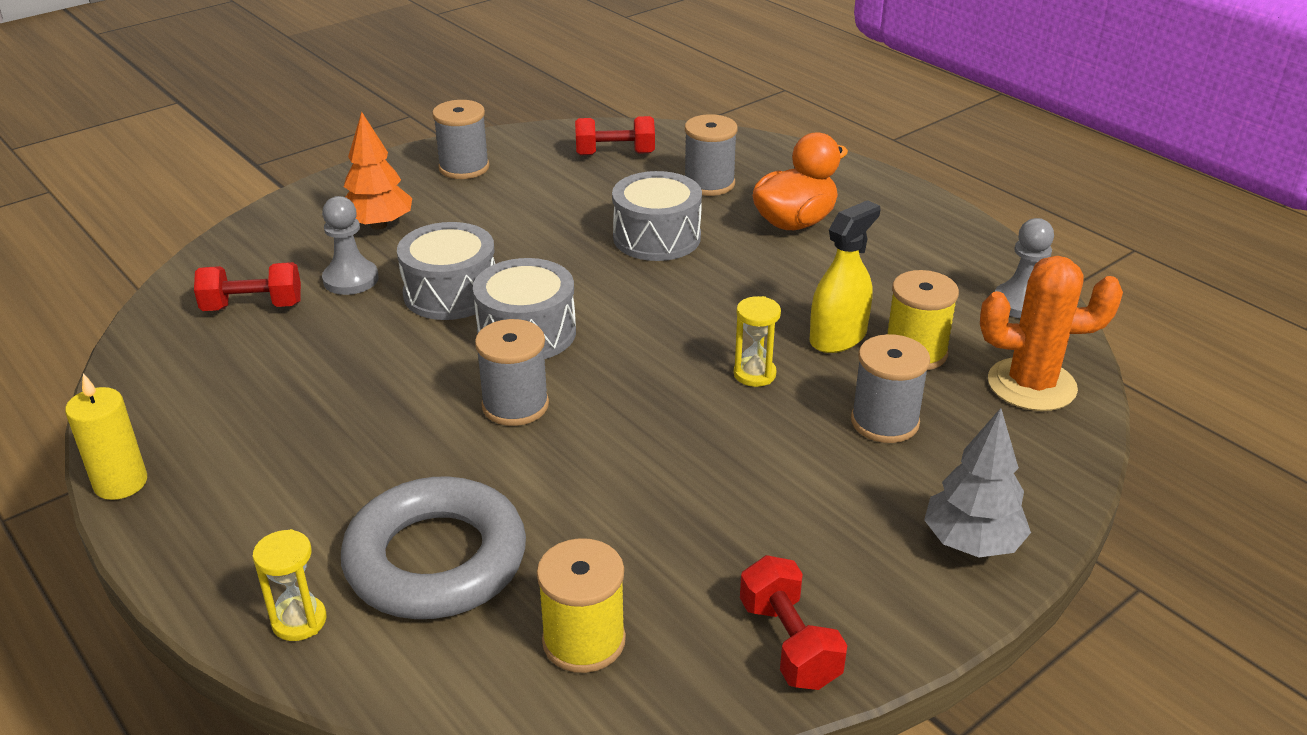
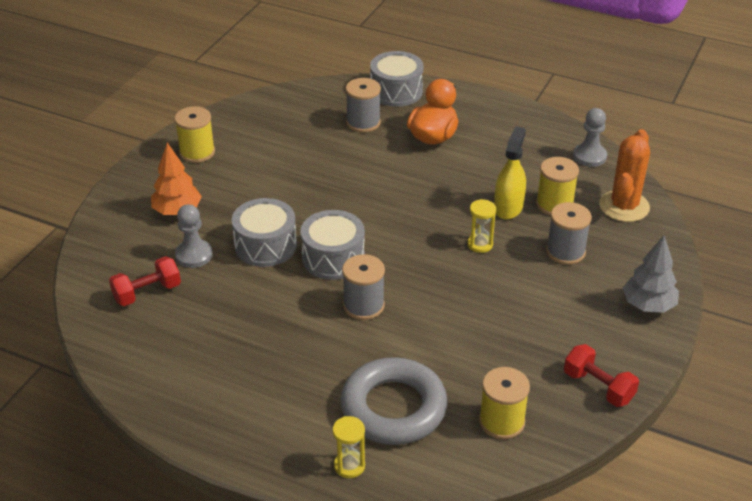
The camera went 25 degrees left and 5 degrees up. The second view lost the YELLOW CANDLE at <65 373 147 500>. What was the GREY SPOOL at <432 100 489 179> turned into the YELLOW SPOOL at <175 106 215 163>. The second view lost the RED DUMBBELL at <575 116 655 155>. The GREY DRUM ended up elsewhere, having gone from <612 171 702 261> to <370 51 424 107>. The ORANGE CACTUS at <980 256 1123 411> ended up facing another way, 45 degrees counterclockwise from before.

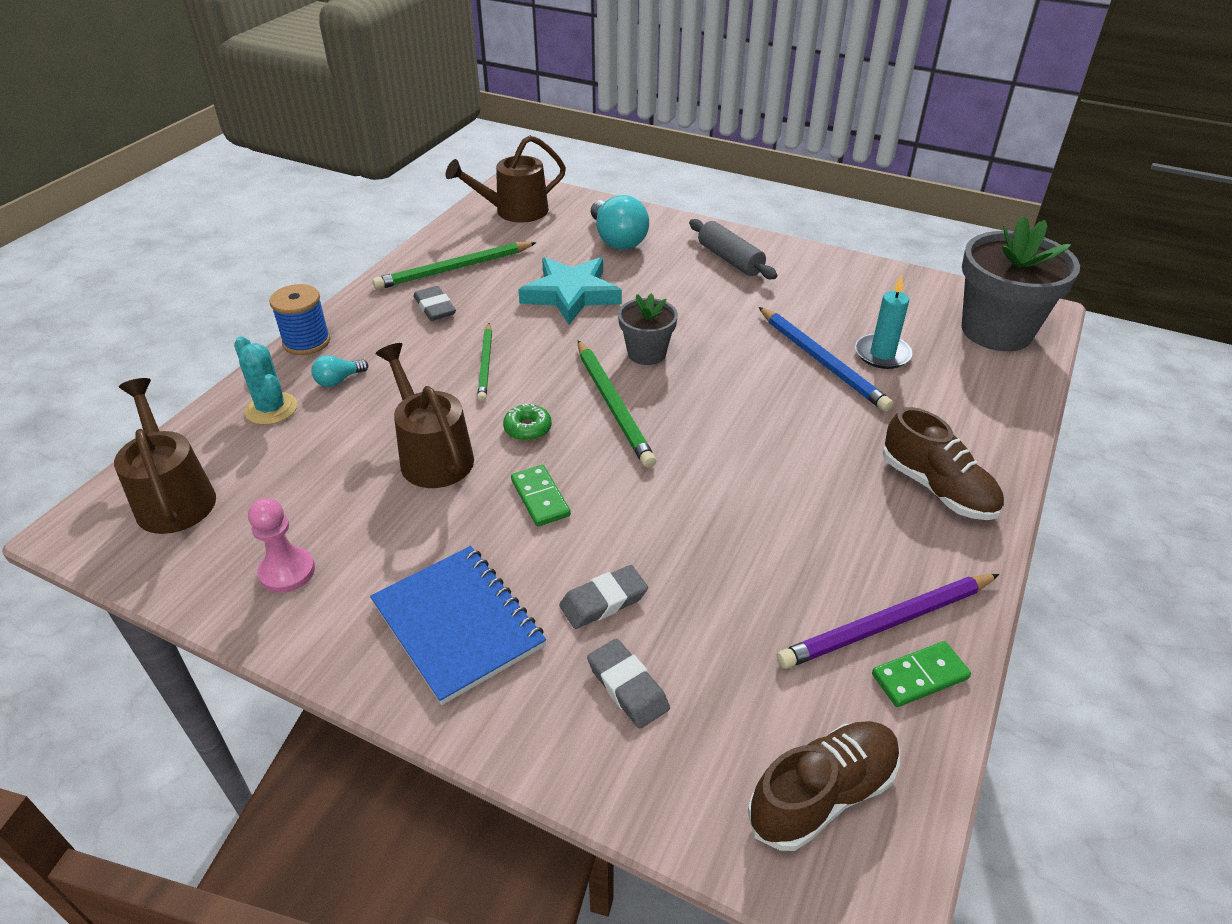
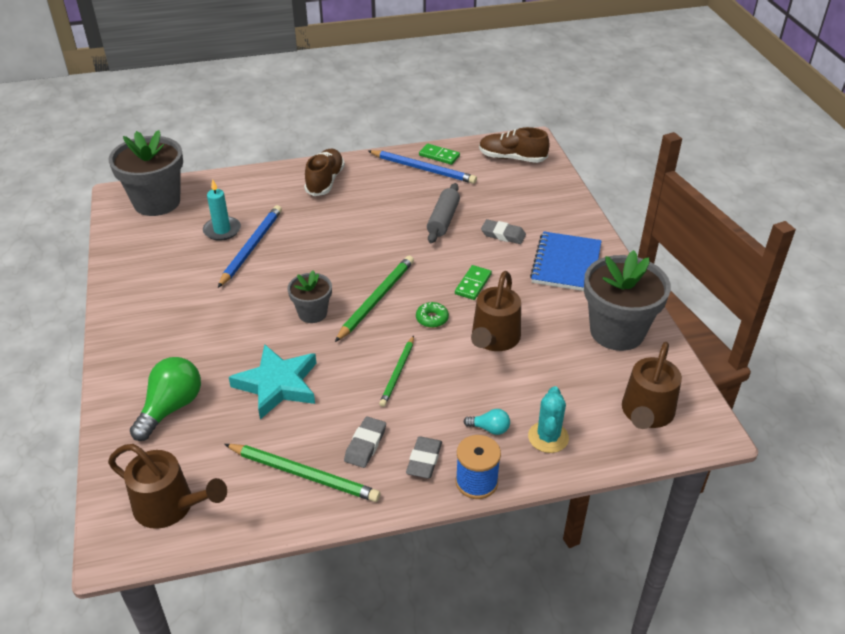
The camera went 130 degrees left and 0 degrees up. Where the PINK PAWN stood at <248 498 315 593>, the GREY FLOWER POT came to stand at <584 250 671 351>. The GREEN PENCIL at <477 323 492 401> ended up facing another way, 150 degrees clockwise from before. The GREY ERASER ended up elsewhere, having gone from <587 639 670 728> to <406 436 442 478>. What was the TURQUOISE LIGHT BULB at <591 195 649 250> turned into the GREEN LIGHT BULB at <130 357 201 441>. The GREY ROLLING PIN ended up elsewhere, having gone from <689 219 777 279> to <427 183 460 243>. What was the PURPLE PENCIL at <777 574 999 669> turned into the BLUE PENCIL at <368 150 477 184>.

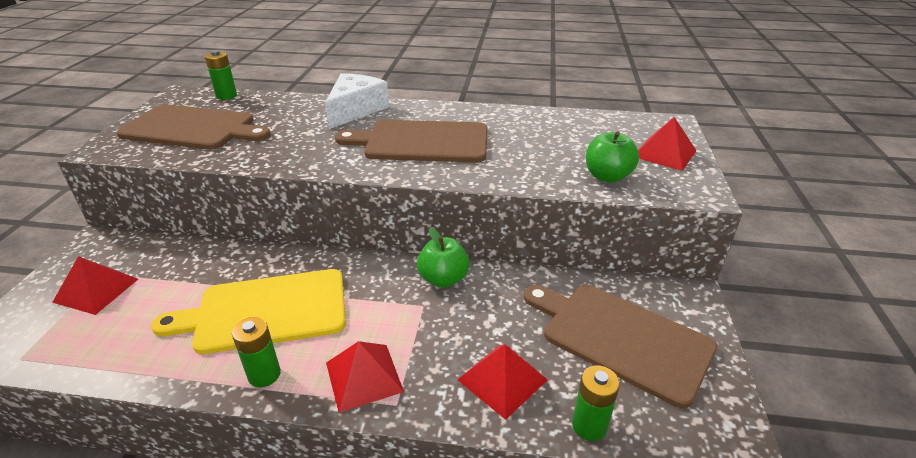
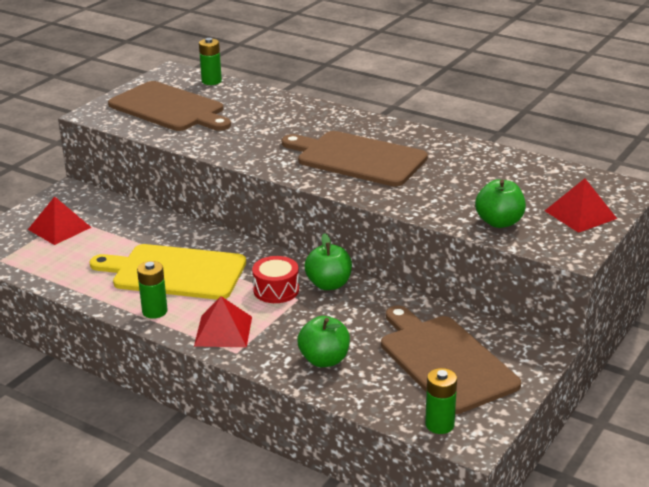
The camera went 25 degrees right and 5 degrees down. The second view lost the WHITE CHEESE at <325 73 389 129>. Where the RED PYRAMID stood at <457 344 548 420>, the GREEN APPLE came to stand at <297 316 350 367>. The GREEN BATTERY ended up elsewhere, having gone from <572 366 620 441> to <425 368 457 434>. The second view gained the RED DRUM at <252 256 299 303>.

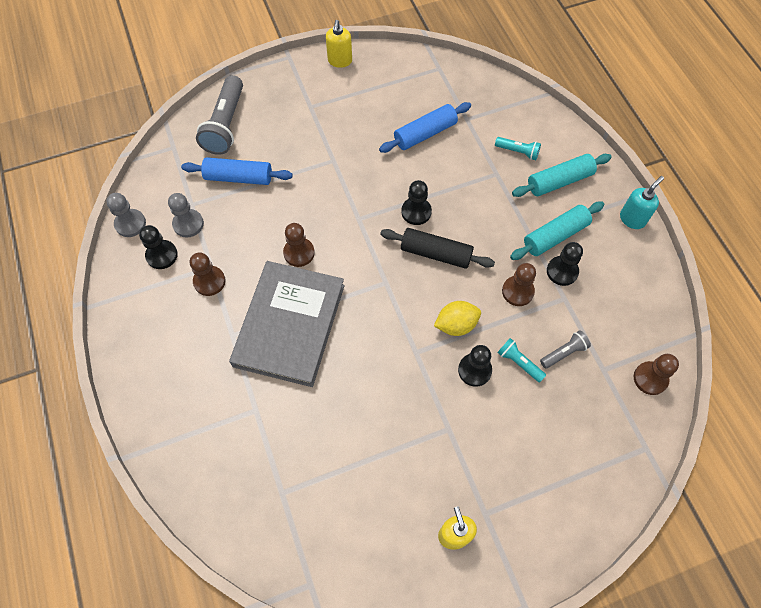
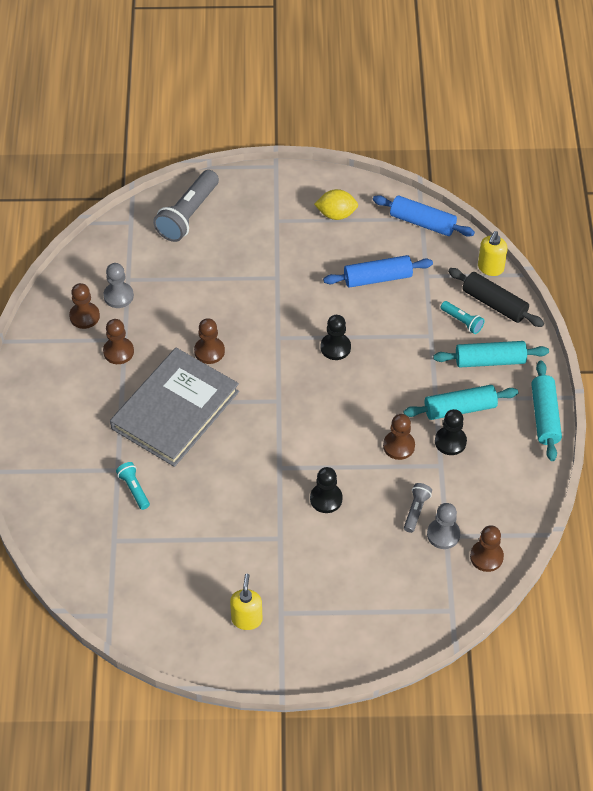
The camera went 20 degrees right and 10 degrees down. The GREY PAWN ended up elsewhere, having gone from <106 193 146 237> to <427 503 460 549>. What was the BLACK PAWN at <139 225 178 269> turned into the BROWN PAWN at <69 283 100 329>. The BLUE ROLLING PIN ended up elsewhere, having gone from <181 157 293 185> to <373 195 475 237>. The YELLOW SOAP DISPENSER ended up elsewhere, having gone from <326 20 352 68> to <478 231 508 276>. The BLACK ROLLING PIN ended up elsewhere, having gone from <380 228 495 269> to <448 268 544 327>. The YELLOW LEMON ended up elsewhere, having gone from <434 301 481 336> to <314 189 358 220>. The TURQUOISE FLASHLIGHT ended up elsewhere, having gone from <497 338 546 383> to <116 462 150 510>. The GREY FLASHLIGHT at <540 330 591 369> ended up facing another way, 60 degrees counterclockwise from before. Where the TURQUOISE SOAP DISPENSER stood at <620 176 664 229>, the TURQUOISE ROLLING PIN came to stand at <531 360 562 461>.

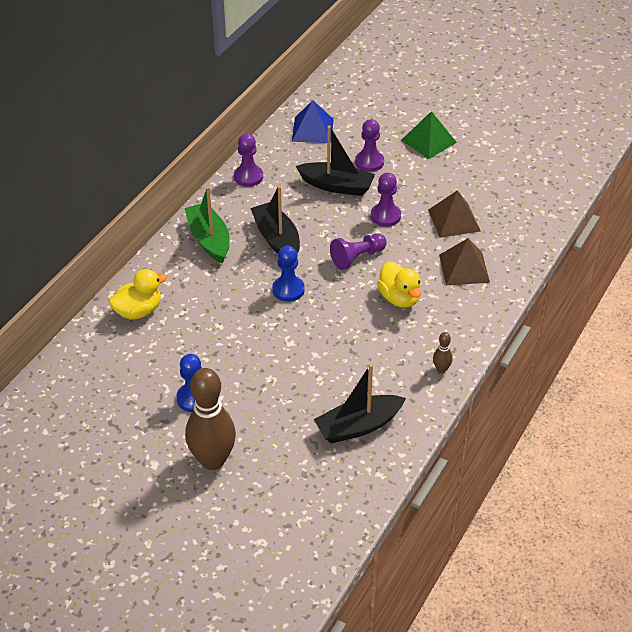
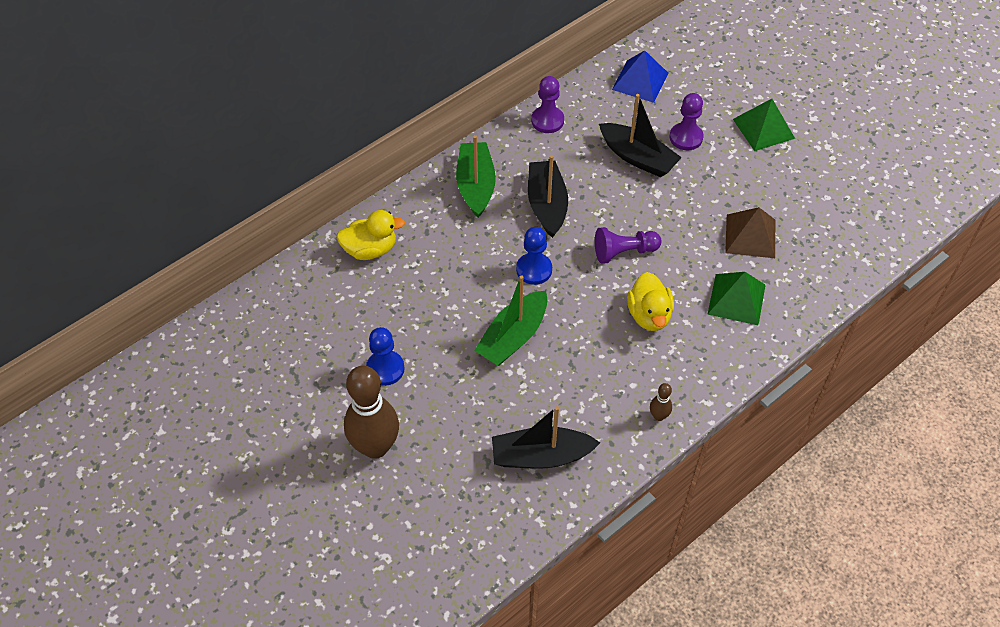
The camera went 20 degrees right and 10 degrees up. The second view lost the PURPLE PAWN at <371 173 401 227>. What was the BROWN PYRAMID at <439 238 490 285> turned into the GREEN PYRAMID at <707 272 765 325>. The second view gained the GREEN BOAT at <474 275 547 366>.

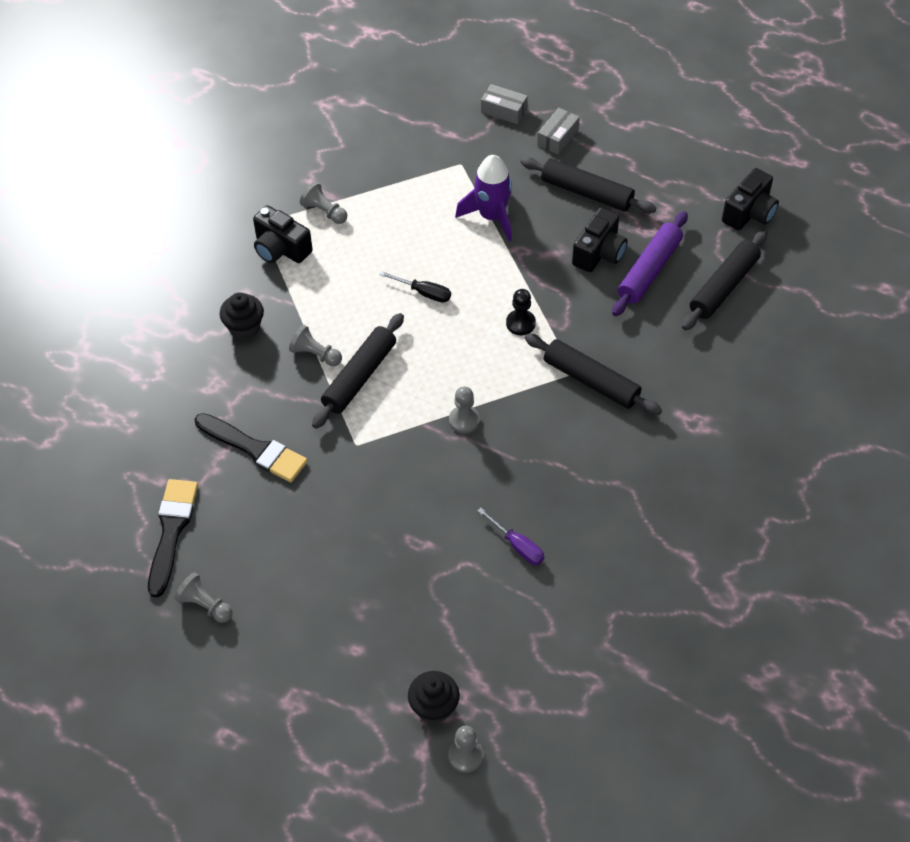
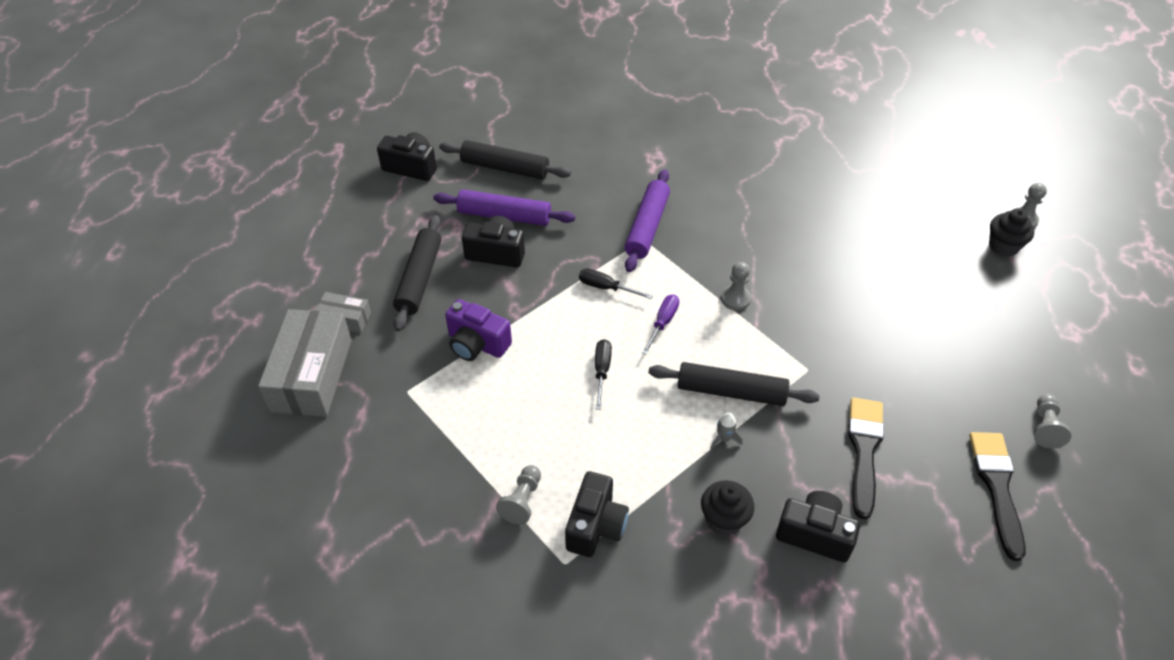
The camera went 110 degrees left and 5 degrees down. The BLACK BRUSH at <148 479 198 597> ended up facing another way, 105 degrees clockwise from before. Where the GREY PAWN stood at <289 325 342 366>, the GREY ROCKET came to stand at <710 413 743 450>. Where the PURPLE ROCKET stood at <455 155 512 242>, the PURPLE CAMERA came to stand at <445 299 512 361>. The PURPLE SCREWDRIVER ended up elsewhere, having gone from <478 508 544 565> to <642 295 679 355>. The size of the GREY BOX at <481 84 528 124> changed by a factor of 2.02. Where the BLACK PAWN stood at <506 289 536 335>, the BLACK SCREWDRIVER came to stand at <579 268 653 299>. What was the BLACK ROLLING PIN at <525 334 662 415> turned into the PURPLE ROLLING PIN at <625 169 670 272>. The second view gained the BLACK CAMERA at <776 491 860 562>.

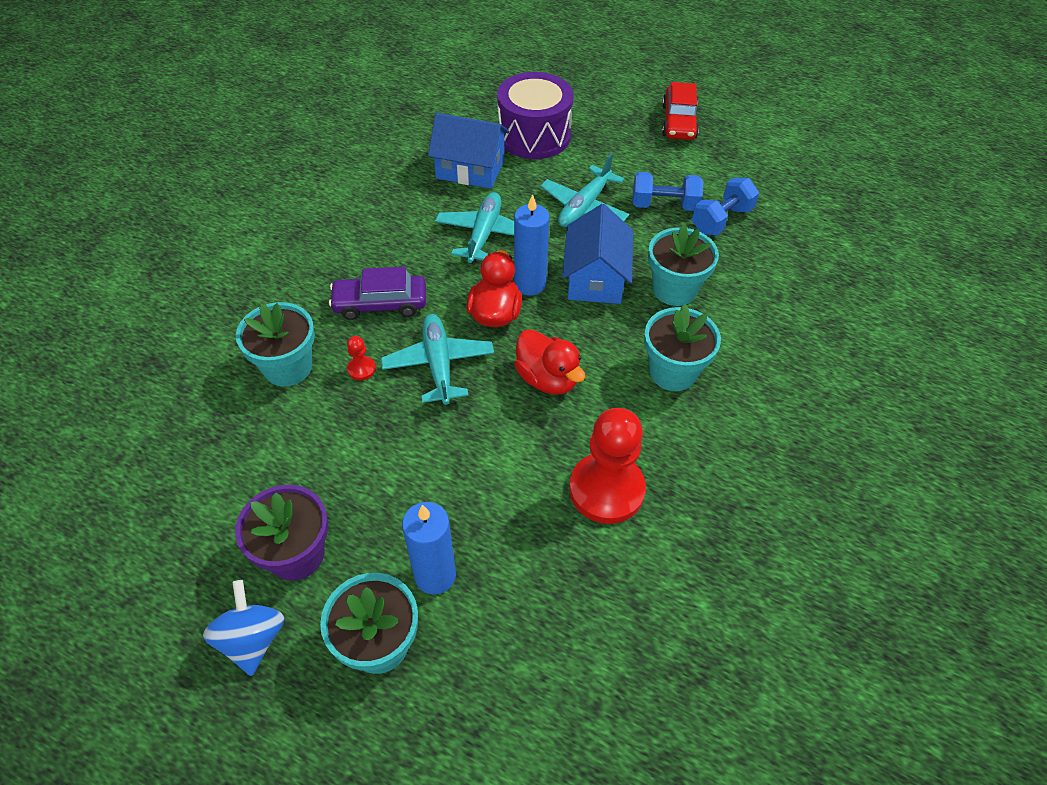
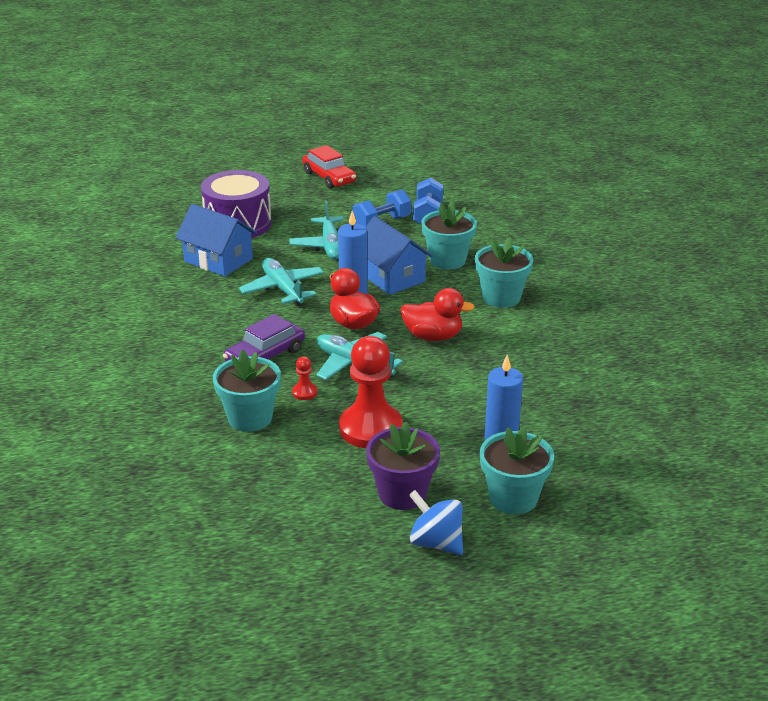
The camera went 40 degrees left and 20 degrees down. The BLUE HOUSE at <428 113 509 189> ended up facing another way, 60 degrees clockwise from before. The RED PAWN ended up elsewhere, having gone from <569 408 646 524> to <339 336 403 448>.

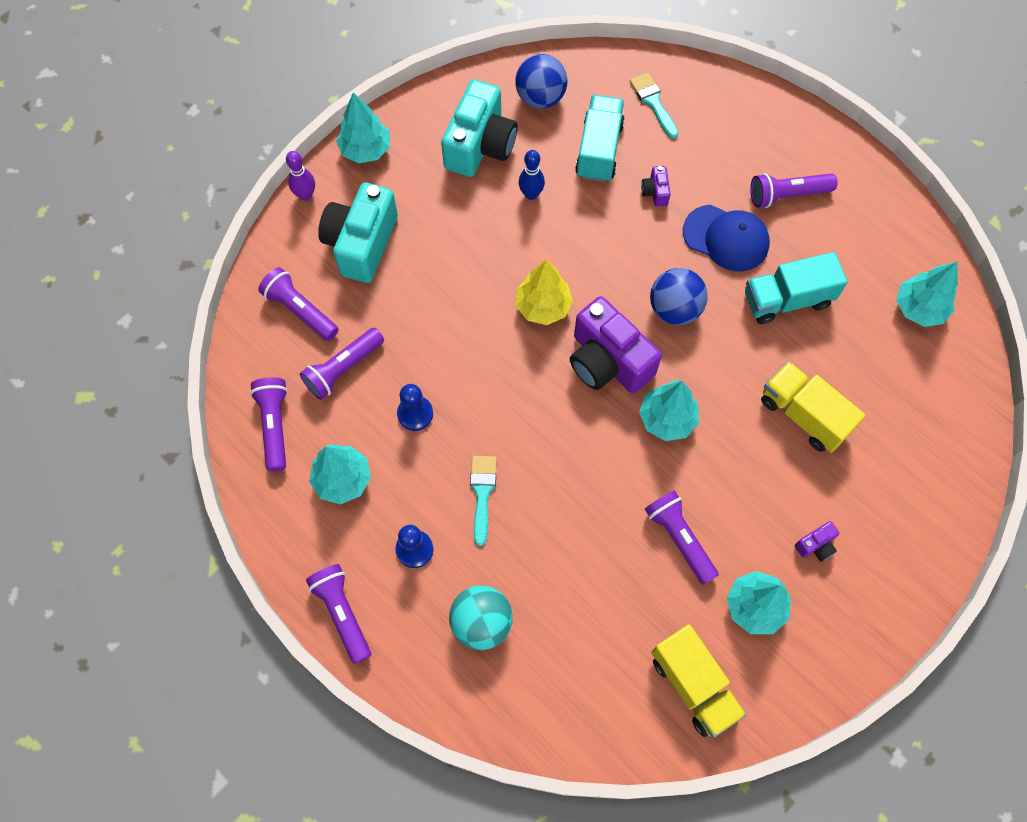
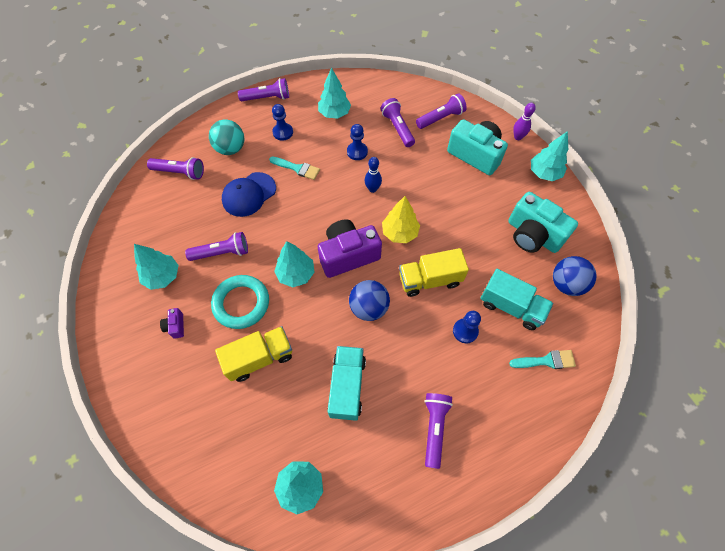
The camera went 110 degrees right and 5 degrees down. The PURPLE FLASHLIGHT ended up elsewhere, having gone from <250 377 288 471> to <147 157 204 180>. The BLUE BOWLING PIN ended up elsewhere, having gone from <518 150 545 200> to <365 157 382 193>. Where the PURPLE CAMERA stood at <641 166 671 206>, the BLUE PAWN came to stand at <453 311 481 344>. The YELLOW TRUCK ended up elsewhere, having gone from <651 624 747 738> to <399 248 469 297>. The BLUE CAP ended up elsewhere, having gone from <683 205 770 271> to <222 172 276 217>. The second view gained the TURQUOISE RING at <211 275 269 329>.

